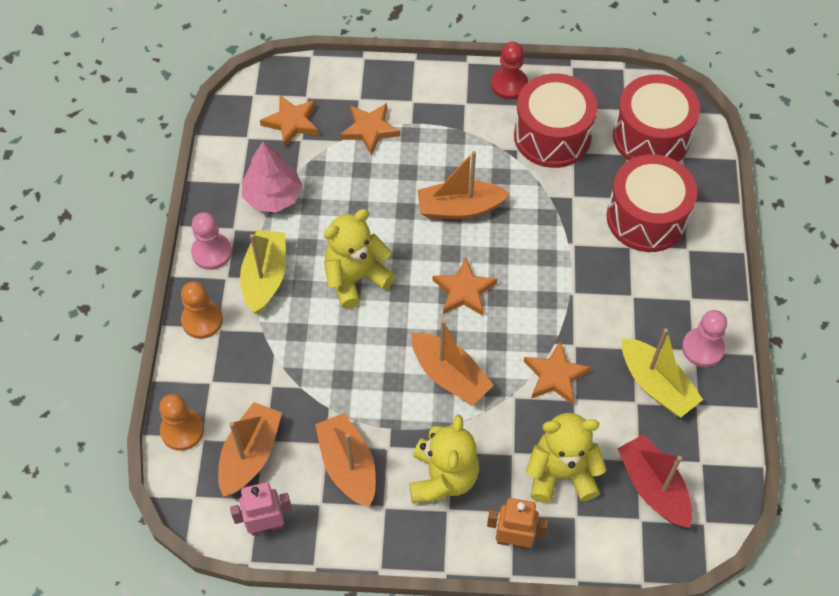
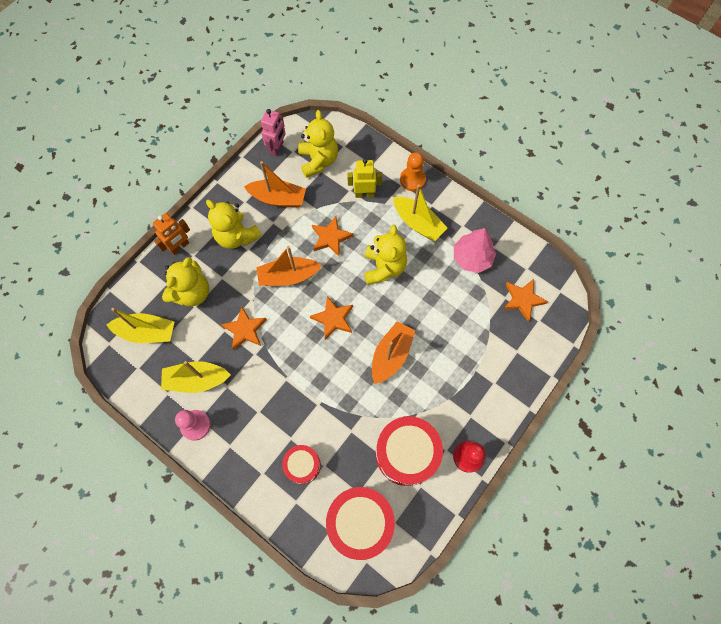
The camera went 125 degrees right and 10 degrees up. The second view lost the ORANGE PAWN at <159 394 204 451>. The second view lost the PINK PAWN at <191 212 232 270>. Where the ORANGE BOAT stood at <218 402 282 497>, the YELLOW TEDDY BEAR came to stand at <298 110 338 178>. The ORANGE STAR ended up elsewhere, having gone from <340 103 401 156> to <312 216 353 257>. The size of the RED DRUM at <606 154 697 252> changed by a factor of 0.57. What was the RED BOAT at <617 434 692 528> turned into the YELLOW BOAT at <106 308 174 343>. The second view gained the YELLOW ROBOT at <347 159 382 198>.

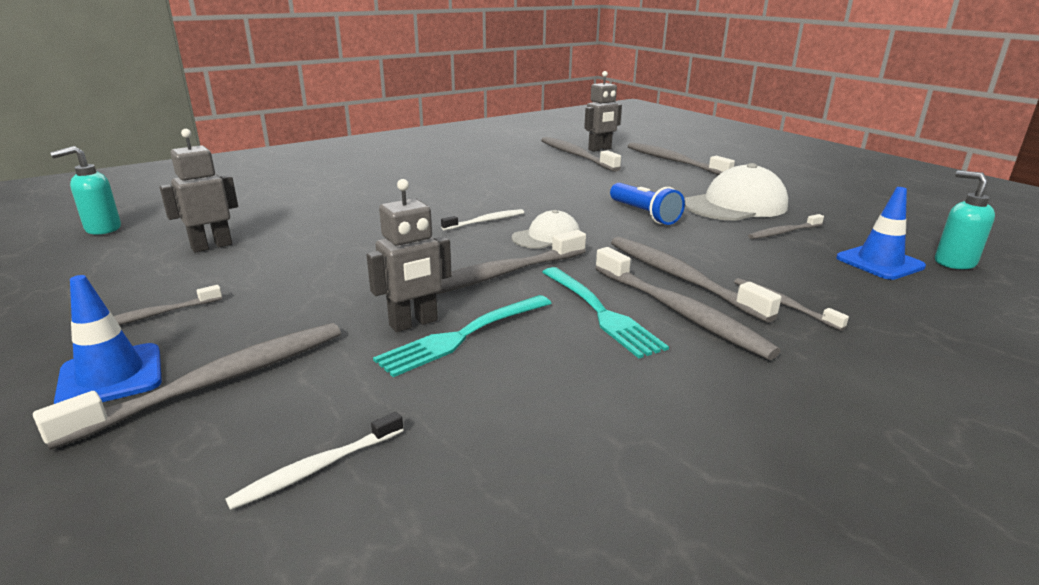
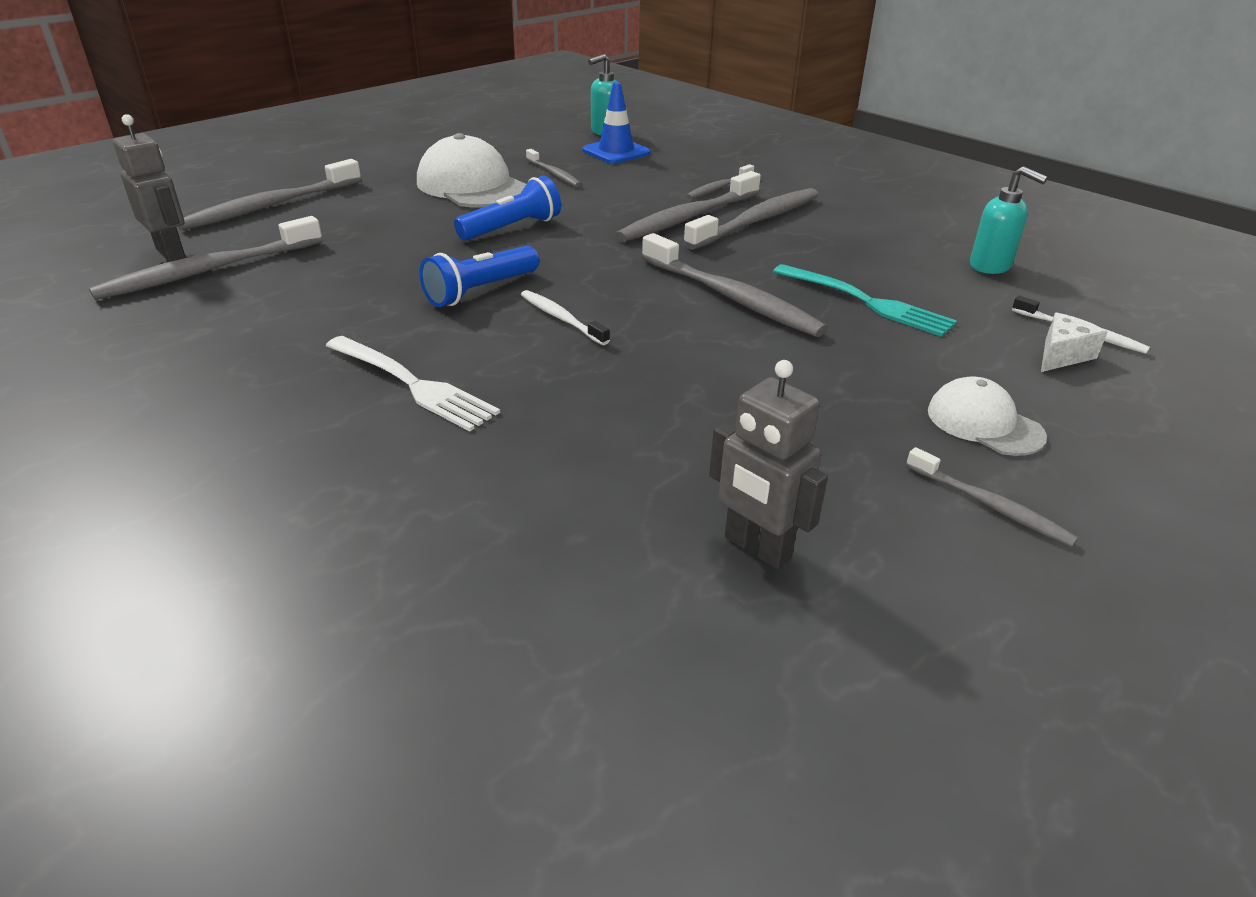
The camera went 100 degrees left and 10 degrees up. The second view lost the GREY TOOTHBRUSH at <33 323 341 450>. The TURQUOISE SOAP DISPENSER ended up elsewhere, having gone from <50 146 121 235> to <970 166 1048 274>. The second view lost the BLUE TRAFFIC CONE at <54 275 162 404>. The second view lost the GREY ROBOT at <367 179 452 332>. The WHITE CAP ended up elsewhere, having gone from <512 210 580 249> to <928 376 1047 456>. The second view lost the TURQUOISE FORK at <542 267 669 358>. The second view gained the WHITE FORK at <326 336 500 432>. The second view gained the BLUE FLASHLIGHT at <420 246 539 307>. The second view gained the WHITE CHEESE at <1041 312 1108 372>.

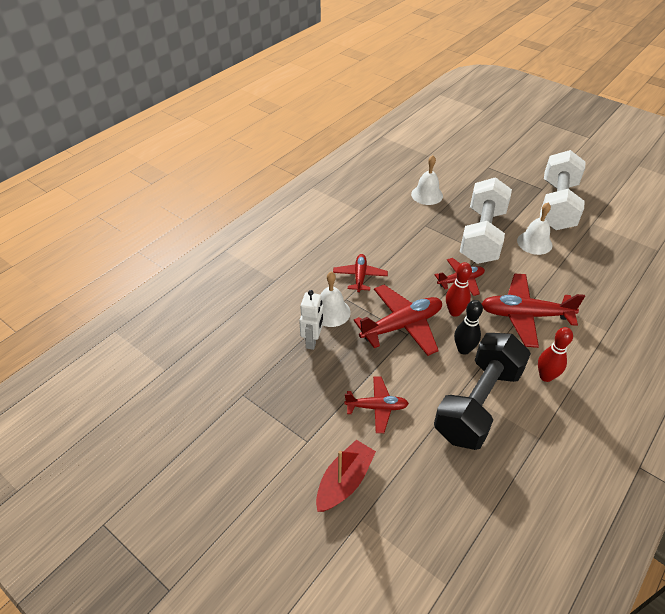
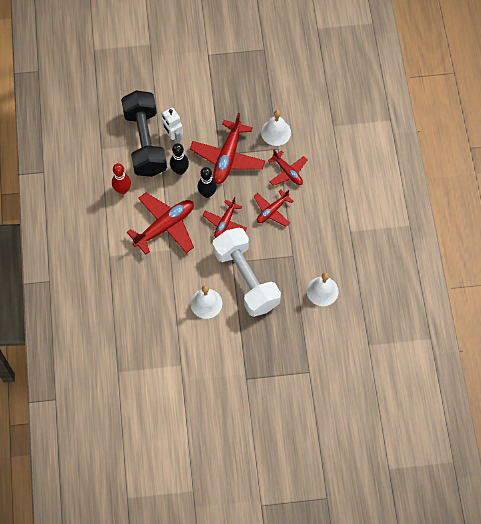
The camera went 135 degrees right and 20 degrees up. The WHITE ROBOT ended up elsewhere, having gone from <299 290 324 350> to <161 107 183 144>. The second view lost the RED BOAT at <316 440 376 512>. The RED PLANE ended up elsewhere, having gone from <344 376 409 433> to <254 189 294 226>. What was the RED BOWLING PIN at <446 262 472 317> turned into the BLACK BOWLING PIN at <197 167 217 198>. The second view lost the WHITE DUMBBELL at <540 150 585 230>.

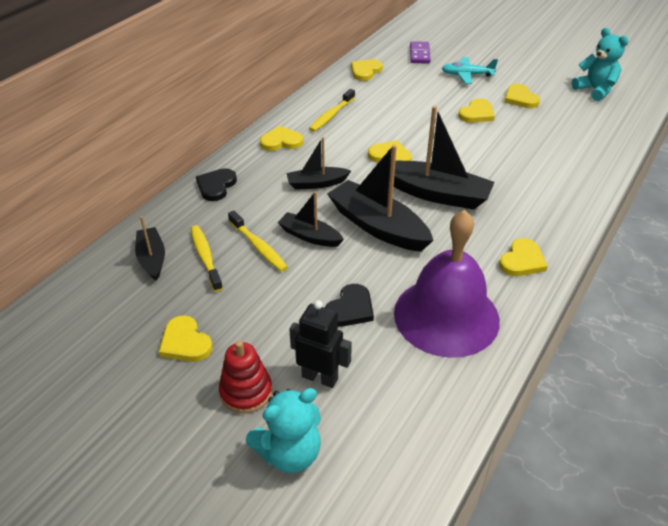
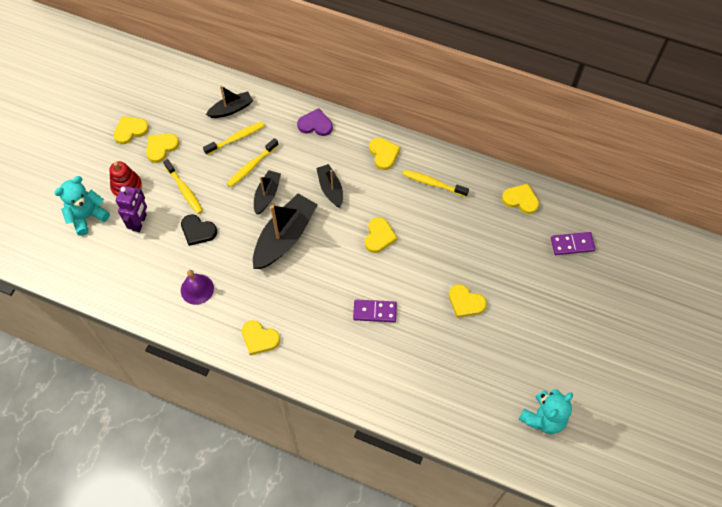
The camera went 80 degrees right and 20 degrees up. What was the BLACK HEART at <196 168 237 201> turned into the PURPLE HEART at <297 108 333 136>. The TURQUOISE TEDDY BEAR at <246 388 321 473> ended up facing another way, 90 degrees clockwise from before. What was the BLACK ROBOT at <289 300 352 388> turned into the PURPLE ROBOT at <116 186 147 232>. The second view lost the BLACK BOAT at <389 106 495 210>. The size of the PURPLE BELL at <394 210 500 358> changed by a factor of 0.46. The second view lost the TURQUOISE PLANE at <442 57 498 84>. The YELLOW HEART ended up elsewhere, having gone from <504 84 540 108> to <113 116 149 144>. The second view gained the YELLOW TOOTHBRUSH at <163 159 203 214>. The second view gained the PURPLE DOMINO at <353 300 397 322>.

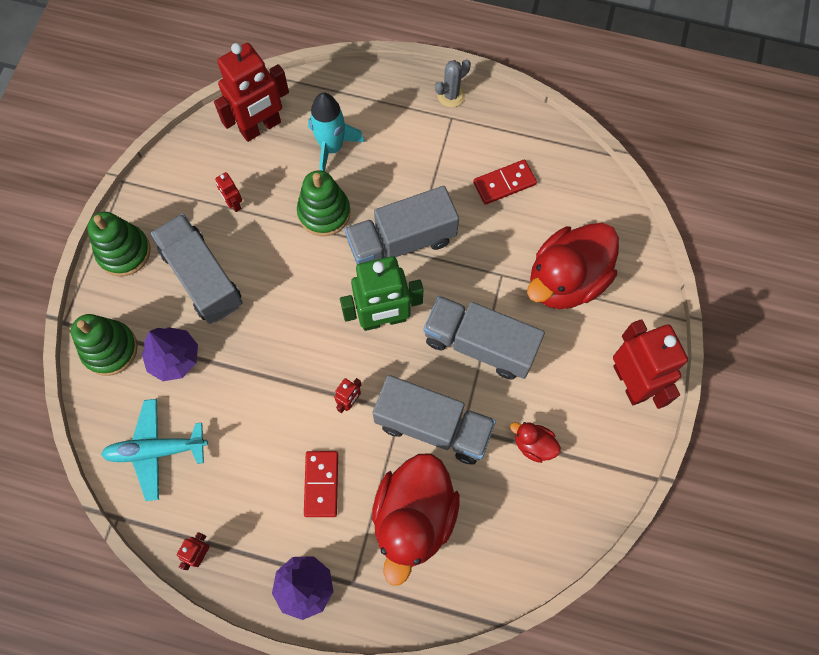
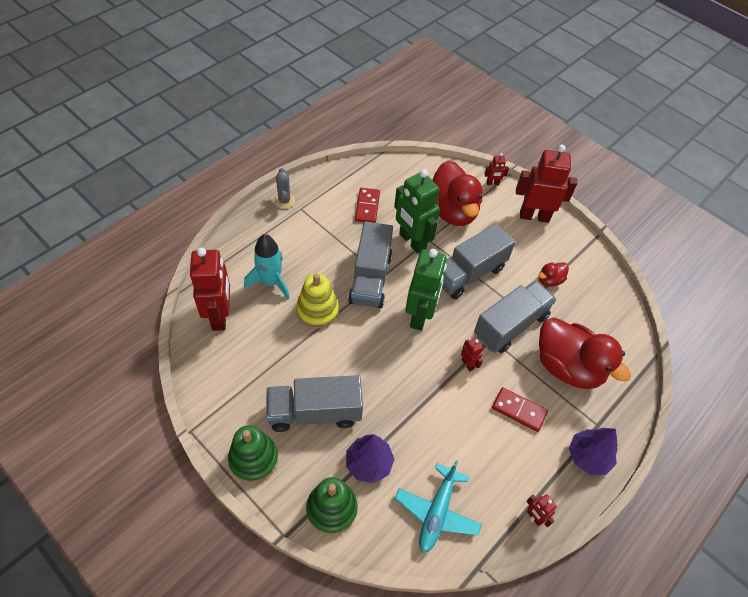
The camera went 65 degrees left and 15 degrees down. The RED ROBOT ended up elsewhere, having gone from <215 172 242 212> to <484 153 509 185>. What was the GREEN STACKING TOY at <297 170 350 236> turned into the YELLOW STACKING TOY at <296 273 339 329>. The second view gained the GREEN ROBOT at <394 169 440 254>.

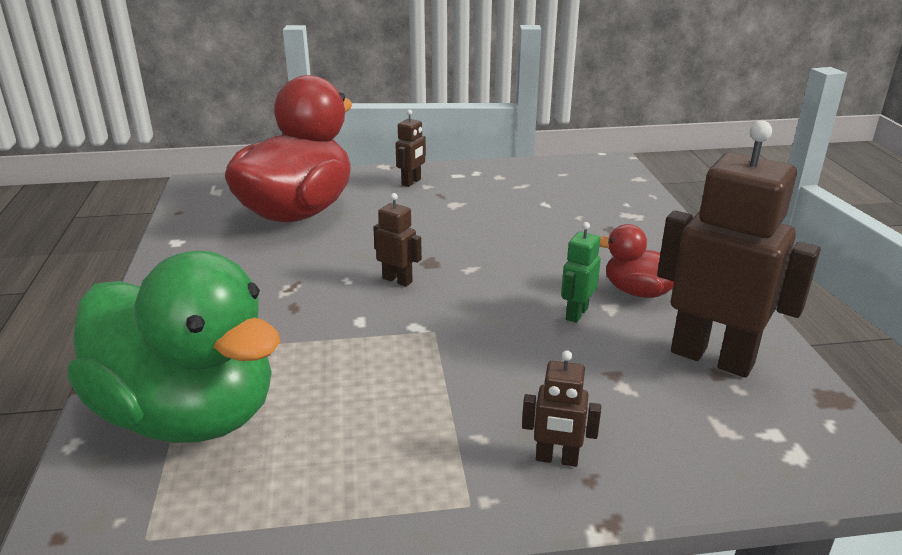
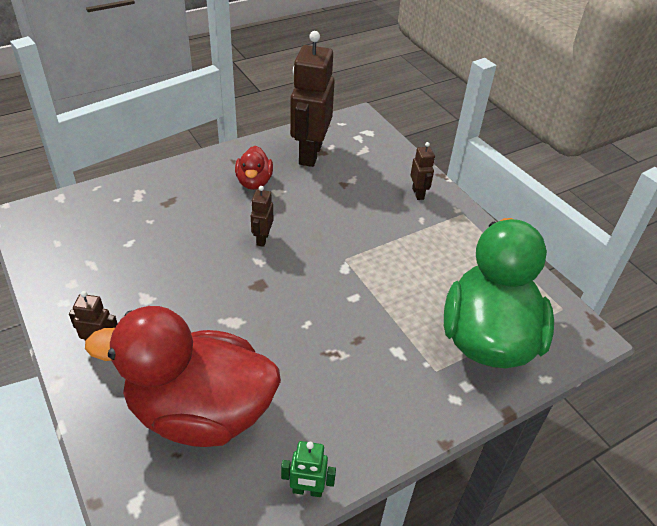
The camera went 115 degrees left and 15 degrees up. The BROWN ROBOT ended up elsewhere, having gone from <373 193 422 287> to <251 186 273 247>. The GREEN ROBOT ended up elsewhere, having gone from <561 222 601 323> to <281 441 336 497>.

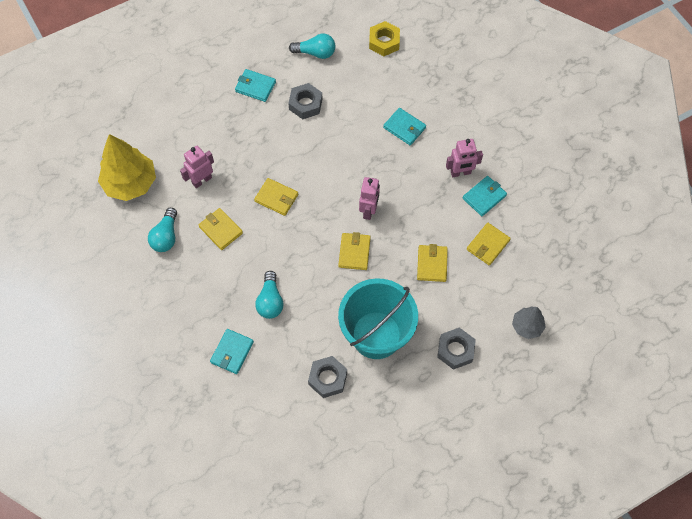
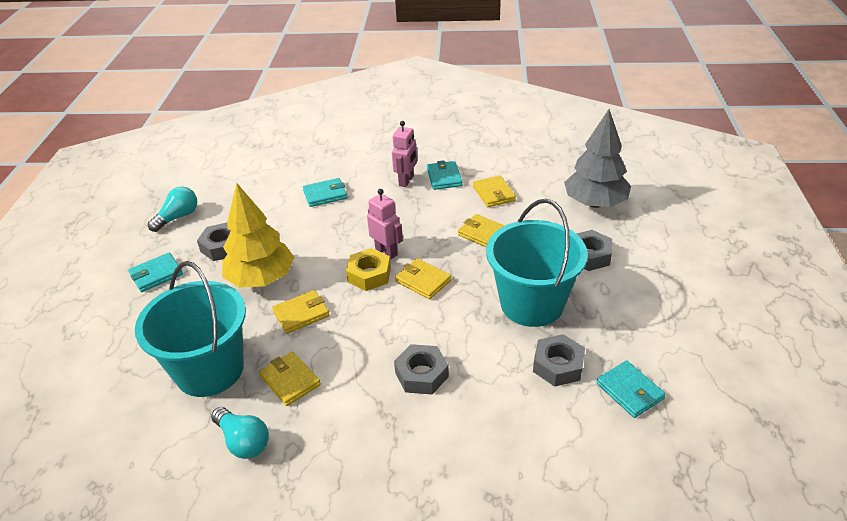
The camera went 55 degrees left and 25 degrees down. The YELLOW TREE ended up elsewhere, having gone from <98 134 156 201> to <222 183 294 288>. Where the PINK ROBOT stood at <180 146 214 188>, the TURQUOISE BUCKET came to stand at <135 261 246 397>. The YELLOW WALLET at <199 208 243 250> ended up facing another way, 60 degrees clockwise from before. The TURQUOISE WALLET ended up elsewhere, having gone from <210 329 254 374> to <596 360 666 418>. Where the TURQUOISE LIGHT BULB stood at <255 271 284 319>, the GREY NUT came to stand at <394 344 449 395>. The YELLOW NUT ended up elsewhere, having gone from <369 21 400 56> to <346 248 391 291>. The size of the GREY TREE at <512 306 546 339> changed by a factor of 1.84.

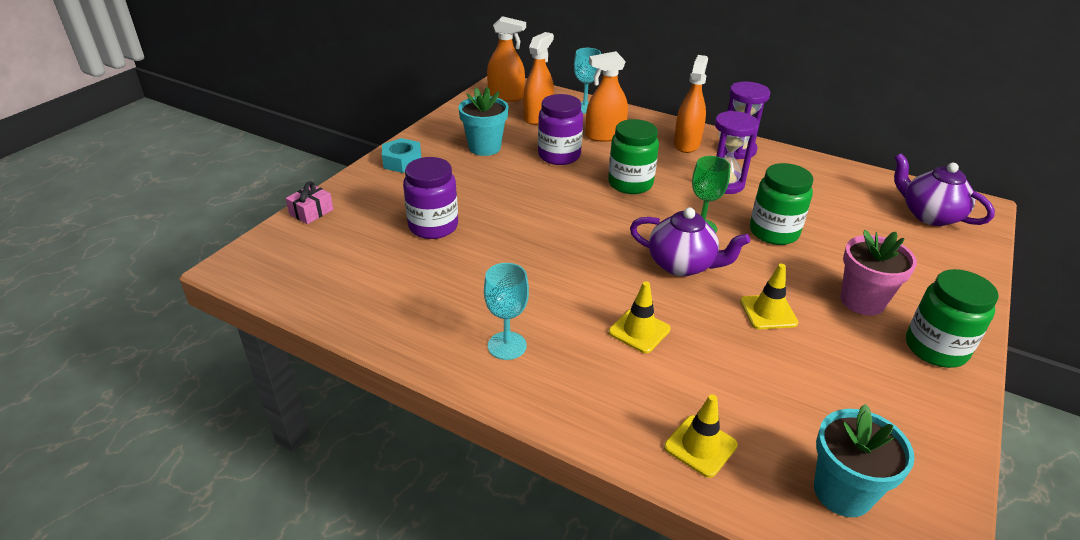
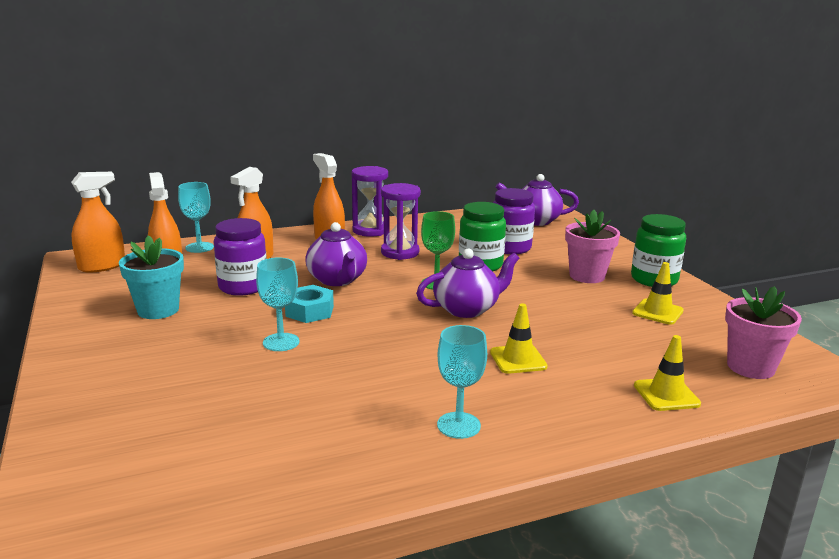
The camera went 50 degrees left and 15 degrees down. The second view lost the PINK GIFT at <286 181 333 224>. The TURQUOISE NUT ended up elsewhere, having gone from <382 138 421 173> to <285 285 334 323>. The PURPLE JAR ended up elsewhere, having gone from <403 157 458 239> to <493 188 535 254>. Where the GREEN JAR stood at <608 119 659 194>, the PURPLE TEAPOT came to stand at <305 222 367 286>. The YELLOW TRAFFIC CONE ended up elsewhere, having gone from <740 264 798 329> to <632 262 684 325>. What was the TURQUOISE FLOWER POT at <814 404 915 517> turned into the PINK FLOWER POT at <725 286 802 379>. The second view gained the TURQUOISE GOBLET at <256 257 299 351>.

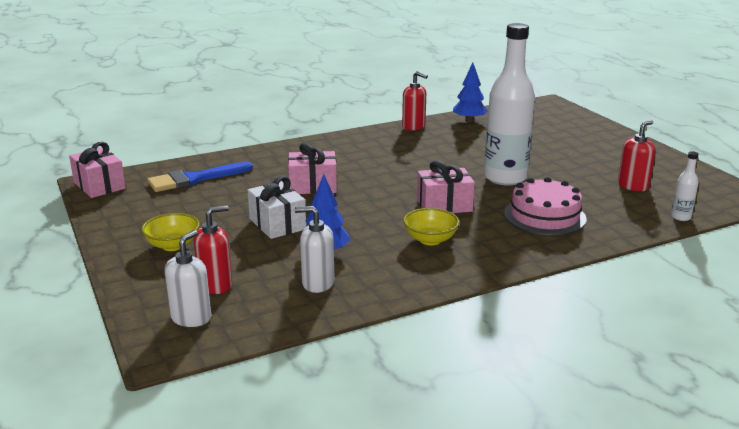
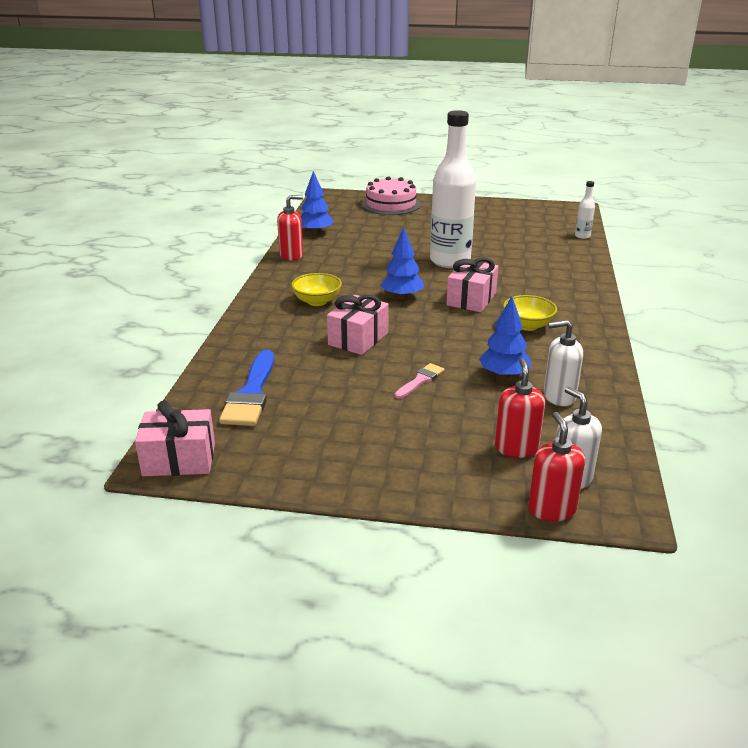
The camera went 55 degrees left and 5 degrees up. The YELLOW BOWL ended up elsewhere, having gone from <142 213 200 251> to <291 273 342 306>. Where the WHITE GIFT stood at <248 176 306 239>, the PINK BRUSH came to stand at <395 363 445 399>. The WHITE SOAP DISPENSER at <295 206 335 293> ended up facing another way, 45 degrees clockwise from before. The PINK CAKE ended up elsewhere, having gone from <504 177 587 235> to <361 176 421 215>. The RED SOAP DISPENSER ended up elsewhere, having gone from <618 120 656 191> to <528 412 585 522>. The second view gained the BLUE TREE at <381 227 424 299>.

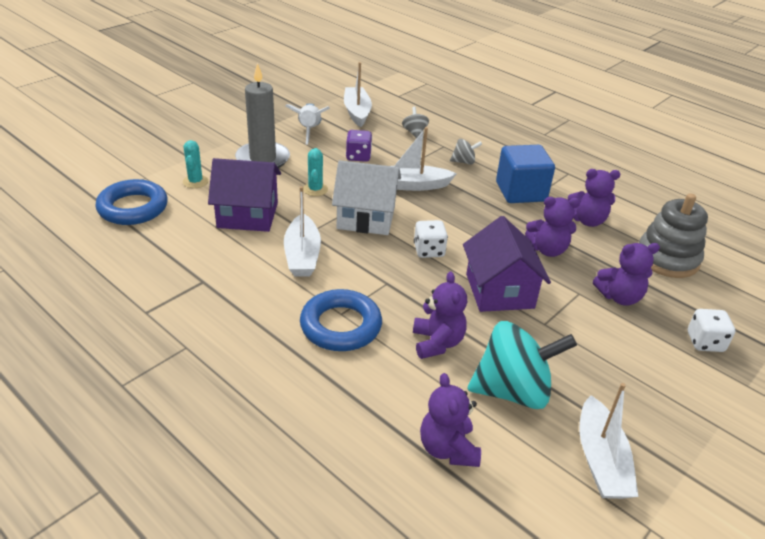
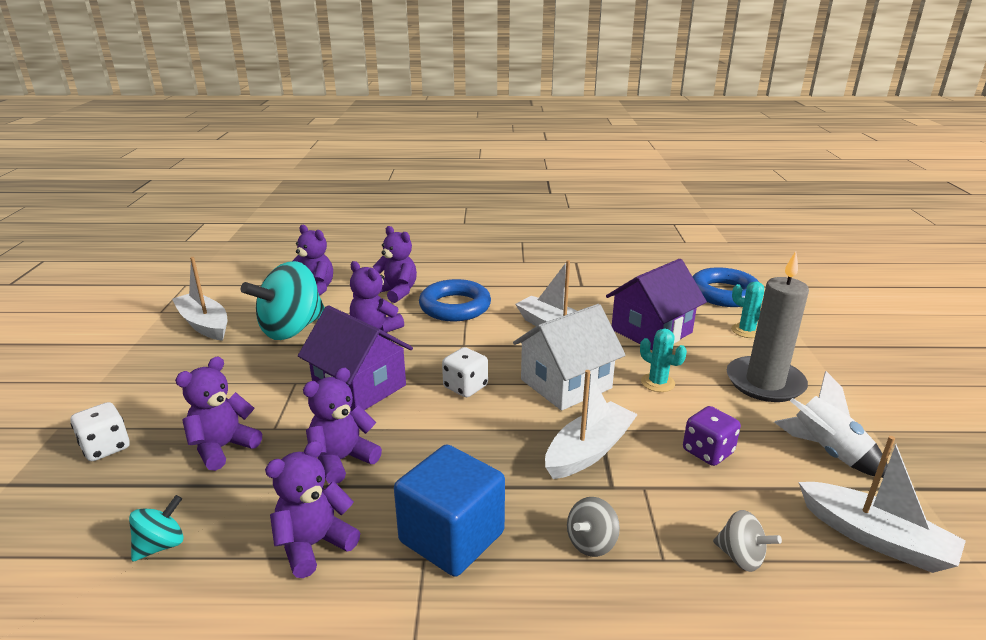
The camera went 140 degrees right and 10 degrees down. Where the GREY STACKING TOY stood at <639 193 708 278>, the TURQUOISE SPINNING TOP came to stand at <129 495 184 561>. The second view gained the PURPLE TEDDY BEAR at <373 226 417 303>.

